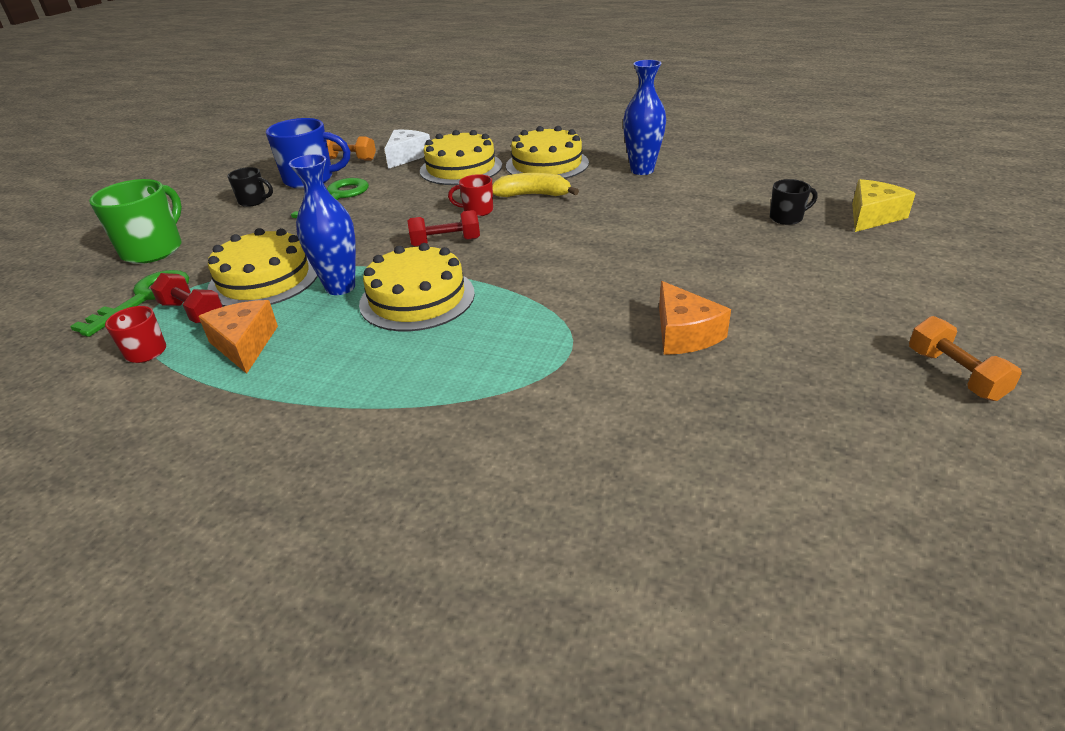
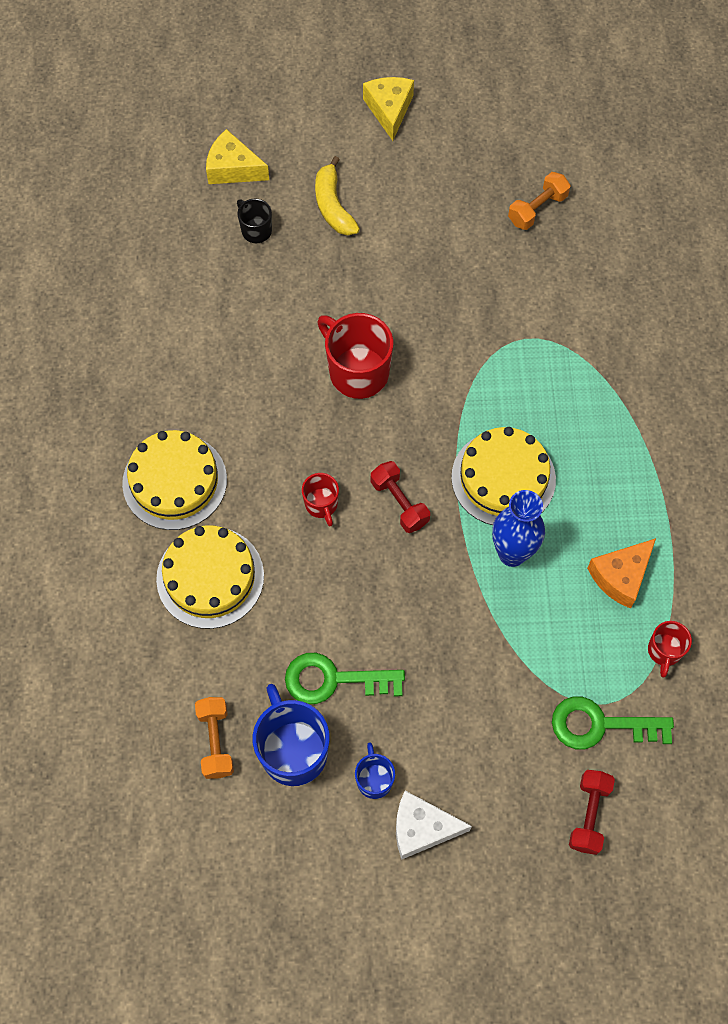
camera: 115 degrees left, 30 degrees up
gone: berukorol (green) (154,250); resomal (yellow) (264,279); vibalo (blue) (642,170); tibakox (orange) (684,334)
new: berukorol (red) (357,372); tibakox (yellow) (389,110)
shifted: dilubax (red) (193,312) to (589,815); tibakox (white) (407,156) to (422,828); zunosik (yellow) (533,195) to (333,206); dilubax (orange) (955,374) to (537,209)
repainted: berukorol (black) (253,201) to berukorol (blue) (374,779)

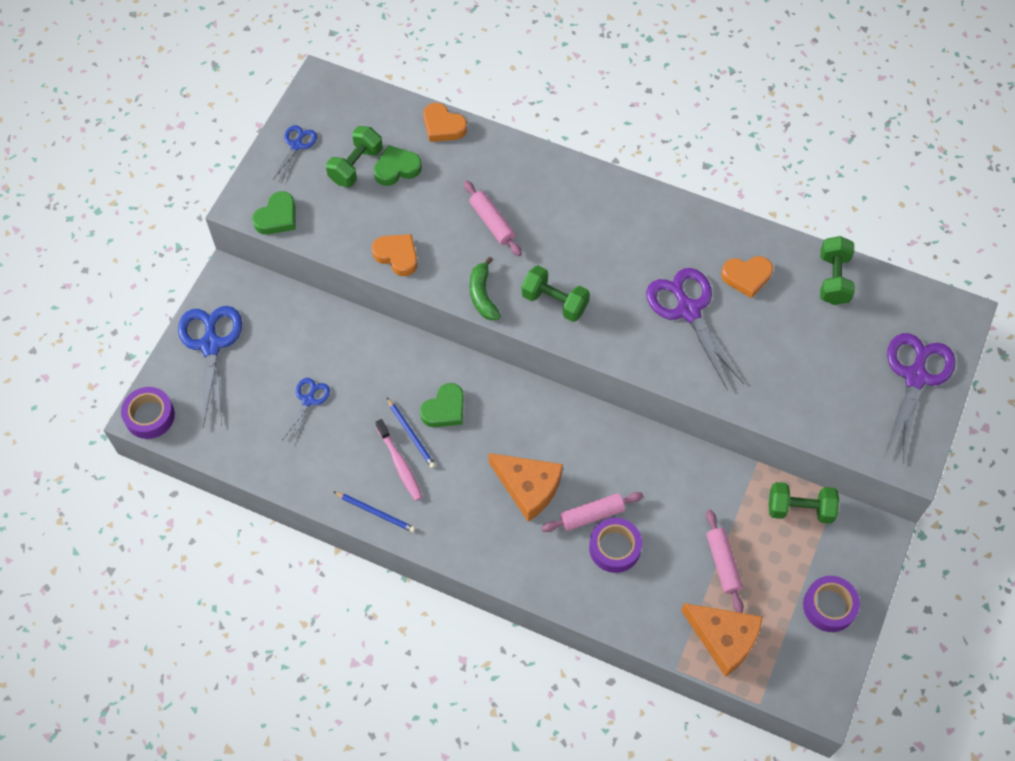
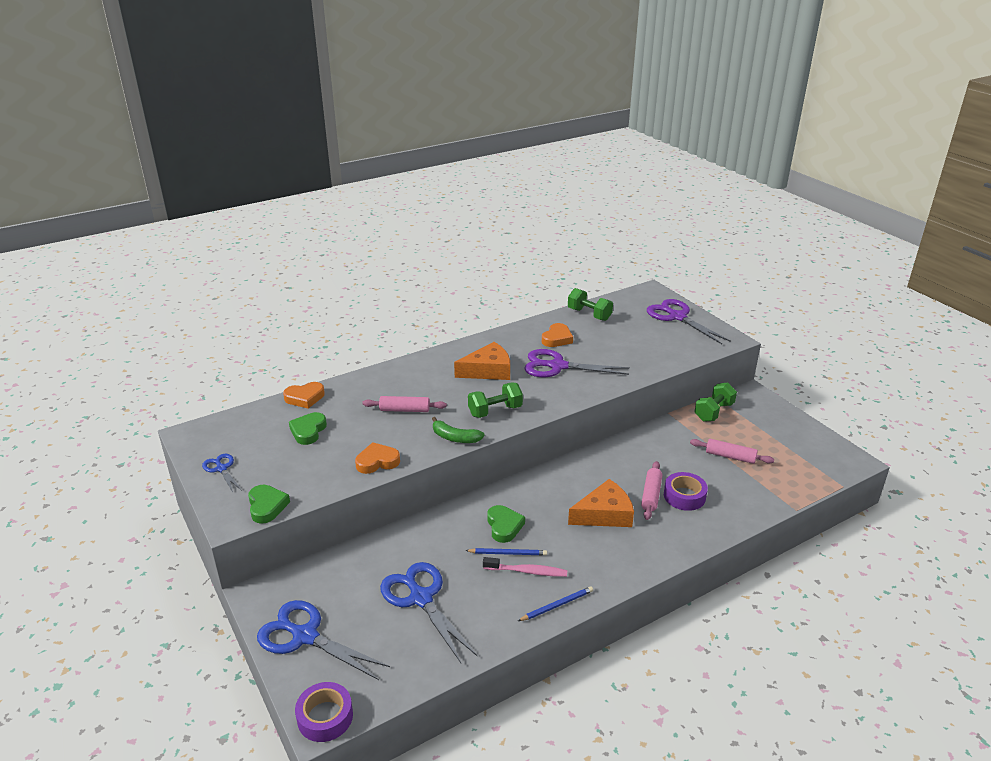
camera: 55 degrees left, 30 degrees down
gone: dilubax (green) (356,166); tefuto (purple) (829,606)
shifted: tibakox (orange) (724,638) to (488,370)
scaled: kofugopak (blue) (308,400) = (421,598) x1.89

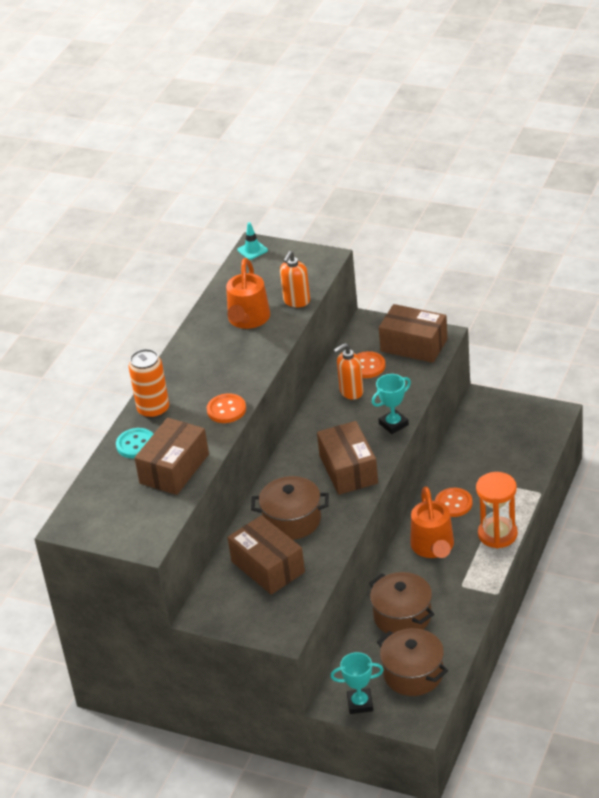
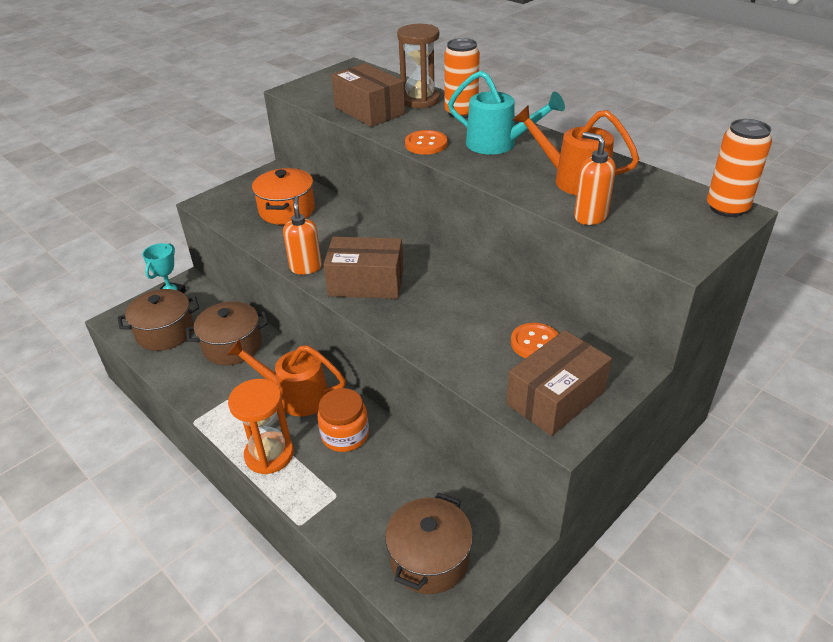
camera: 110 degrees right, 0 degrees up
gone: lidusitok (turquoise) (393,424)
new: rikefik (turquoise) (498,144)
shifted: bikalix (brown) (292,520) to (429,558); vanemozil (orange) (351,392) to (306,267)
swapped: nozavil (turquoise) (136,444) to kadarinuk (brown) (420,100); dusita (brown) (268,567) to bikalix (orange) (287,210); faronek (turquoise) (252,250) to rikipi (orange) (727,208); nozavil (orange) (453,503) to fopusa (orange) (345,435)

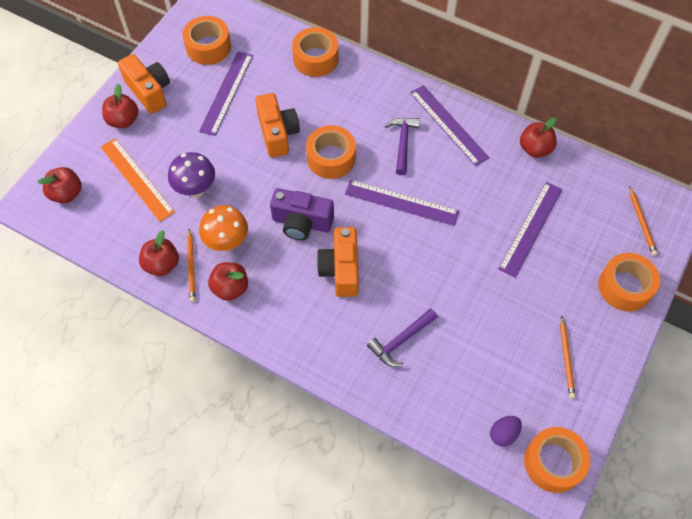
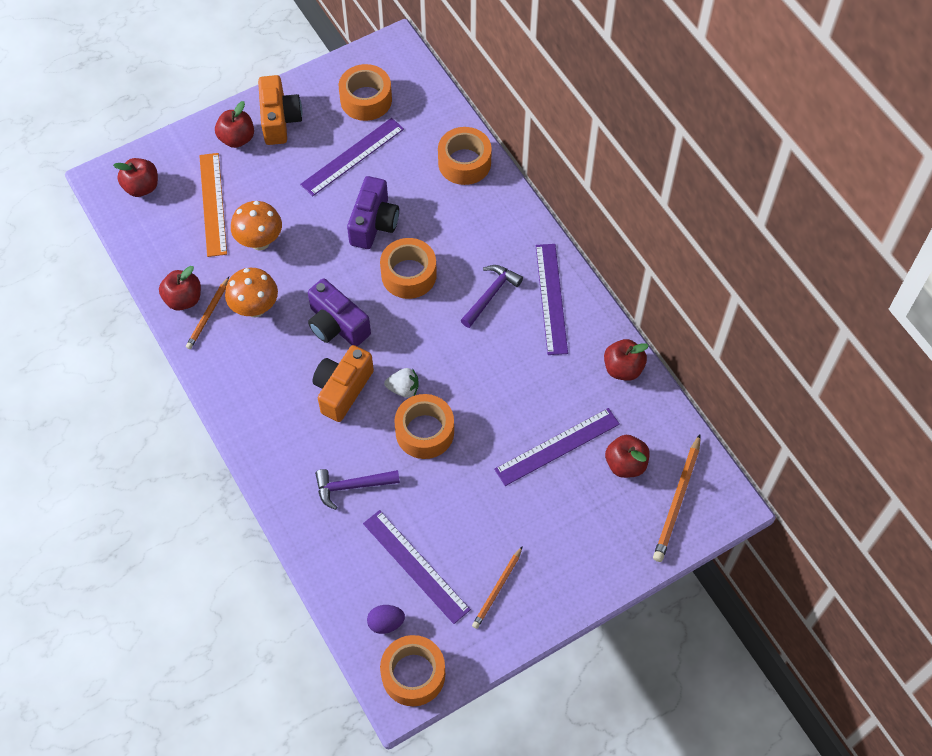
camera: 30 degrees right, 0 degrees up
new: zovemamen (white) (403,389)
shifted: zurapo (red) (230,288) to (625,464); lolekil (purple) (401,203) to (416,566); tefuto (orange) (625,287) to (424,432)
repainted: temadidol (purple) (196,189) to temadidol (orange) (260,242); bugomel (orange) (277,133) to bugomel (purple) (373,223)
scaled: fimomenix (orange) (641,222) = (677,500) x1.53

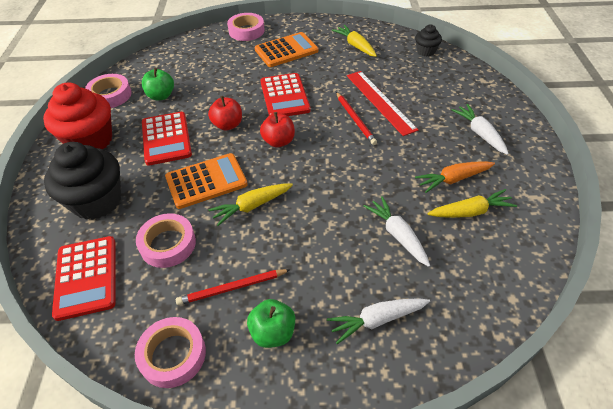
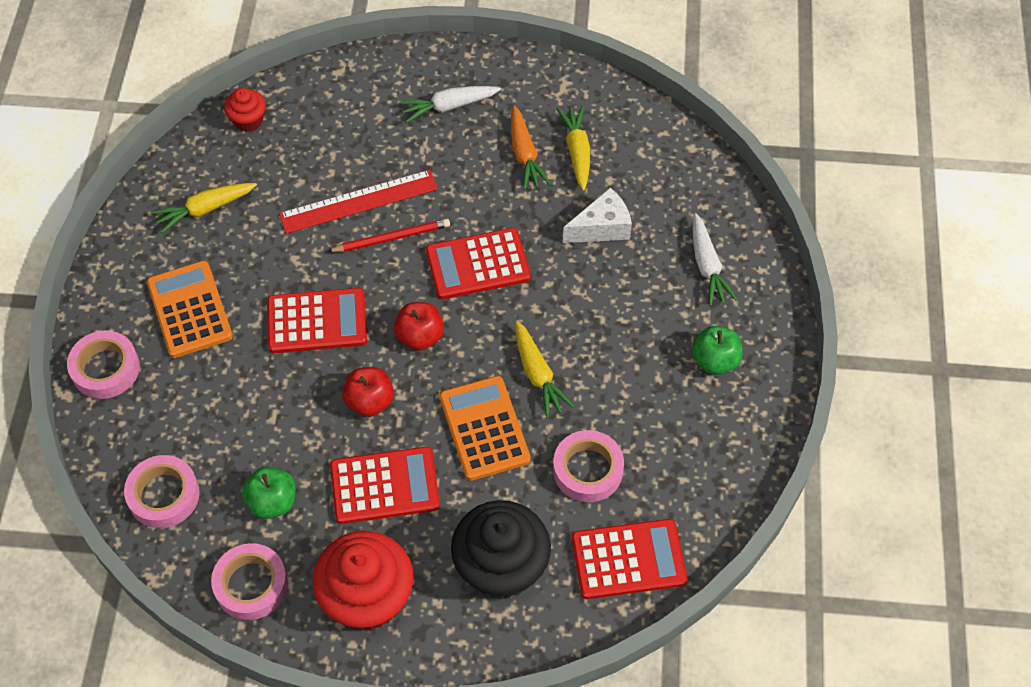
camera: 85 degrees left, 10 degrees up
gone: fimomenix (red) (232,288)
new: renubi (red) (478,264)
shifted: tefuto (pink) (173,355) to (164,495)
swapped: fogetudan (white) (397,235) to tibakox (white) (602,227)
repainted: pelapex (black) (426,51) to pelapex (red) (248,120)

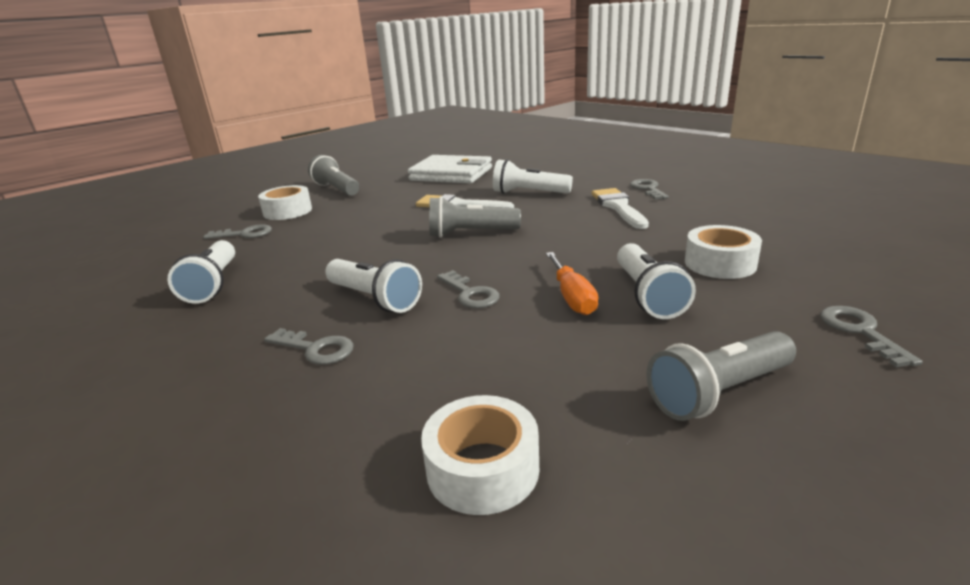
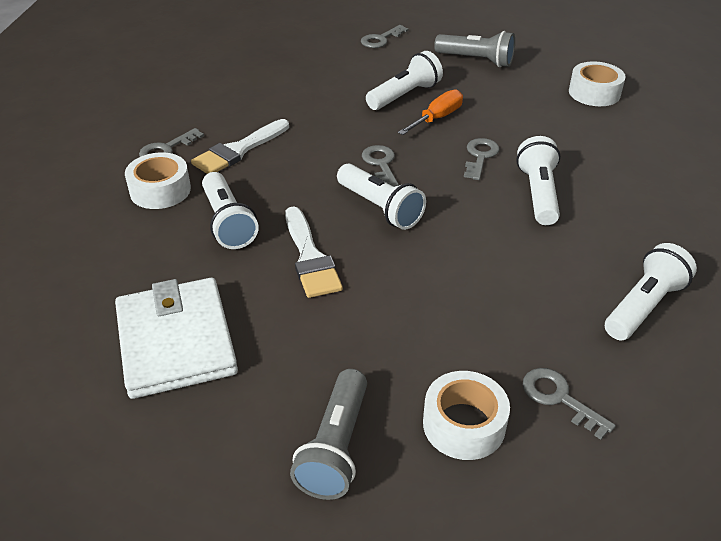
camera: 130 degrees left, 15 degrees up
shifted: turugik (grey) (315,349) to (381,164); tefuto (white) (720,263) to (160,190)
repainted: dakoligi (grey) (470,233) to dakoligi (white) (380,208)

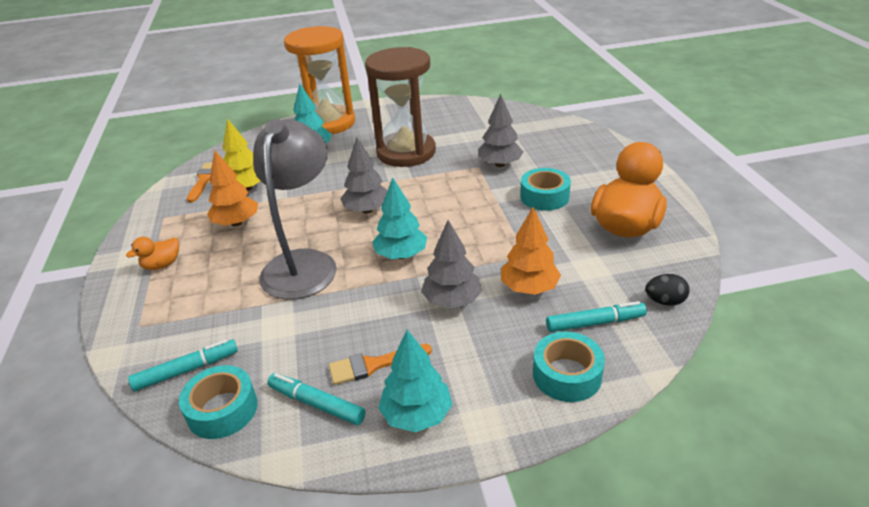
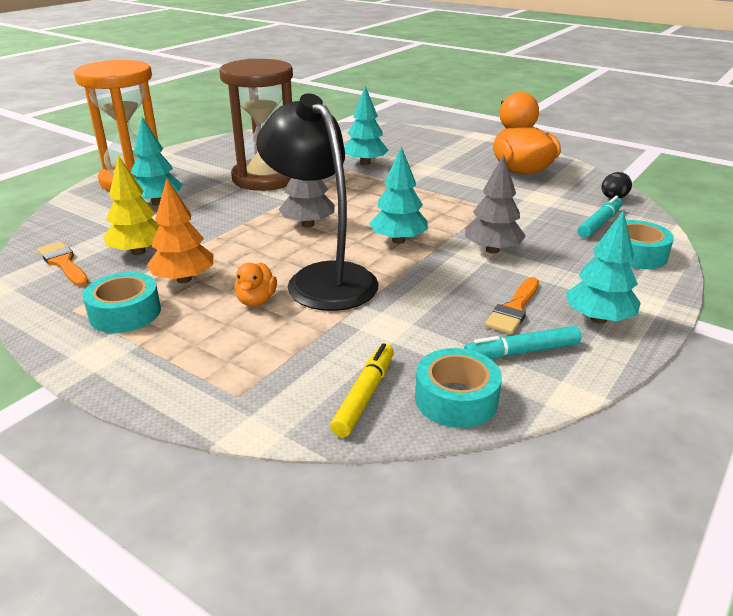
camera: 45 degrees left, 5 degrees down
gone: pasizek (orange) (529,288)
shifted: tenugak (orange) (162,265) to (256,300); tefuto (turquoise) (544,197) to (125,313)
repainted: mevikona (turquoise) (187,370) to mevikona (yellow) (364,395); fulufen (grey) (304,263) to fulufen (black) (322,278); pasizek (grey) (500,164) to pasizek (turquoise) (365,163)

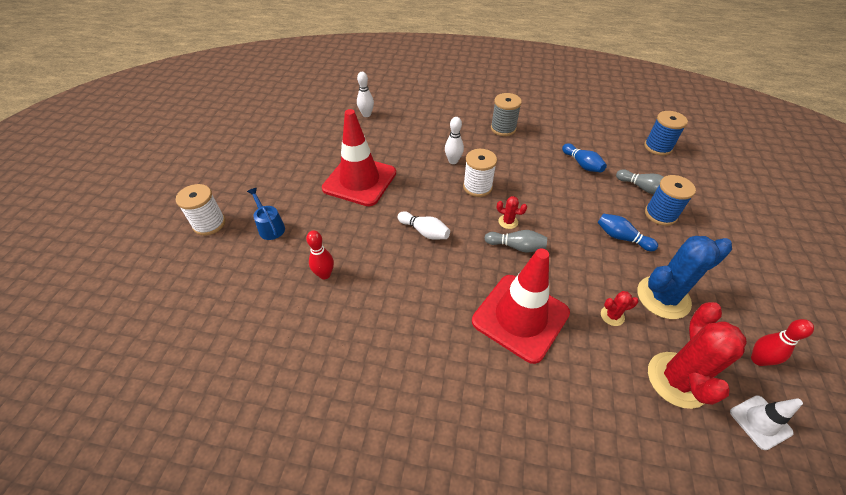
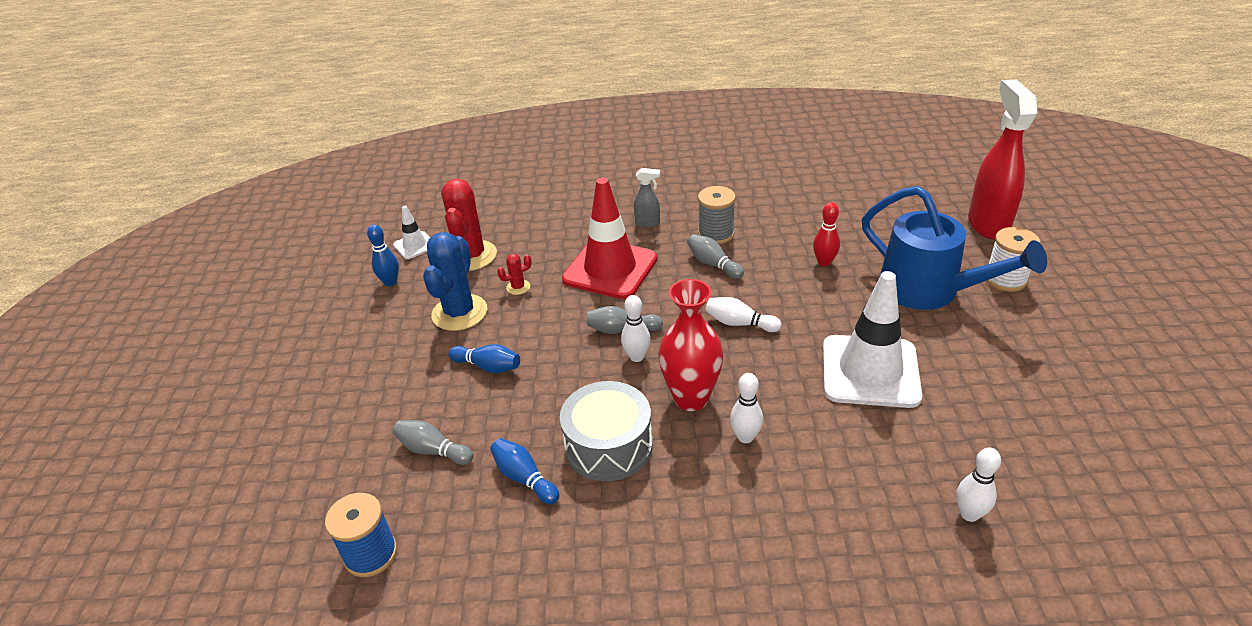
camera: 170 degrees right, 10 degrees down
gone: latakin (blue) (660,214)
new: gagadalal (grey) (608,445); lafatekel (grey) (648,223); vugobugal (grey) (713,264); lafatekel (red) (987,224)
shifted: latakin (grey) (503,128) to (716,234)
swapped: latakin (white) (477,187) to vibalo (red) (691,398); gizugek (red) (508,222) to vugobugal (white) (637,357)
repainted: faronek (red) (360,180) to faronek (white) (870,371); vugobugal (red) (758,359) to vugobugal (blue) (390,282)
rotated: gizugek (blue) (663,297) = (459,313) 45 degrees counterclockwise
scaled: rikefik (blue) (270,227) = (930,291) x2.31

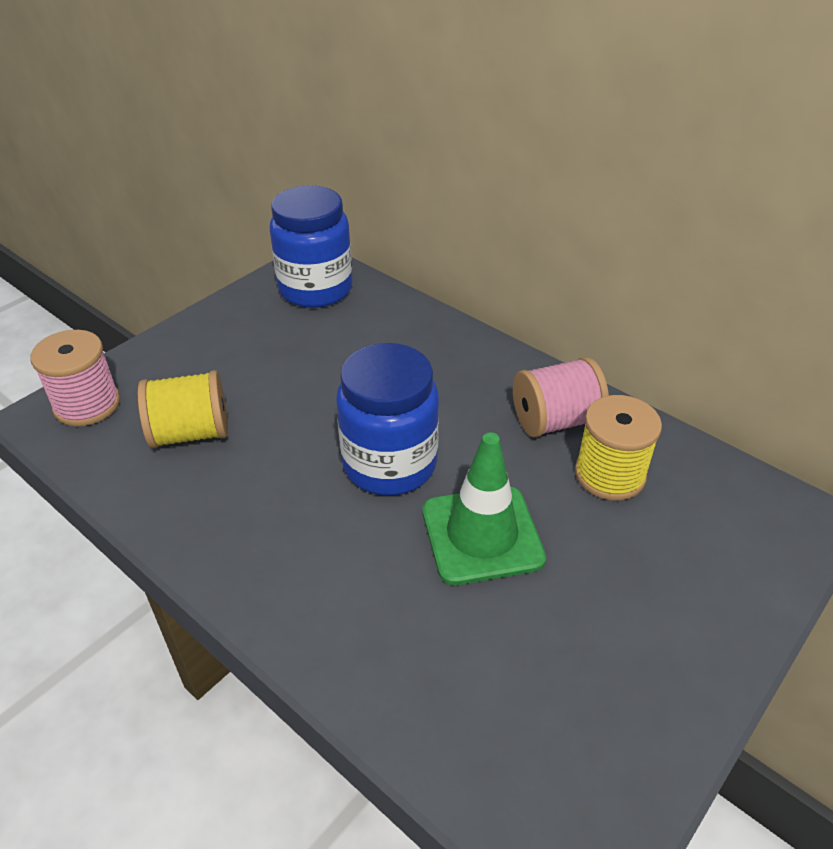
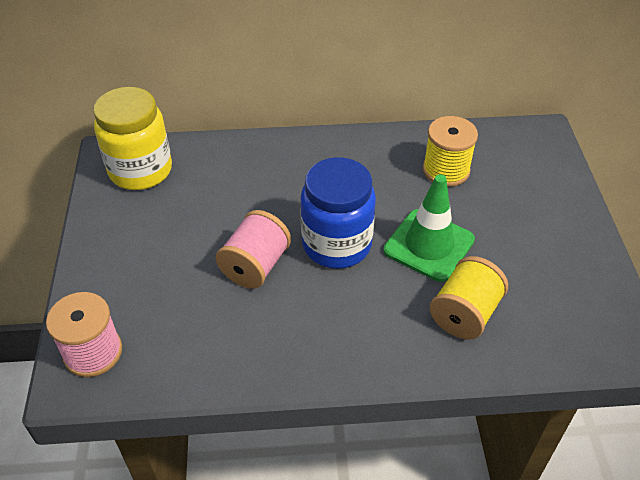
camera: 45 degrees left, 5 degrees up
shifted: latakin (yellow) (190,433) to (464,314); latakin (pink) (555,421) to (255,266)
repainted: fopusa (blue) (315,289) to fopusa (yellow) (140,170)

